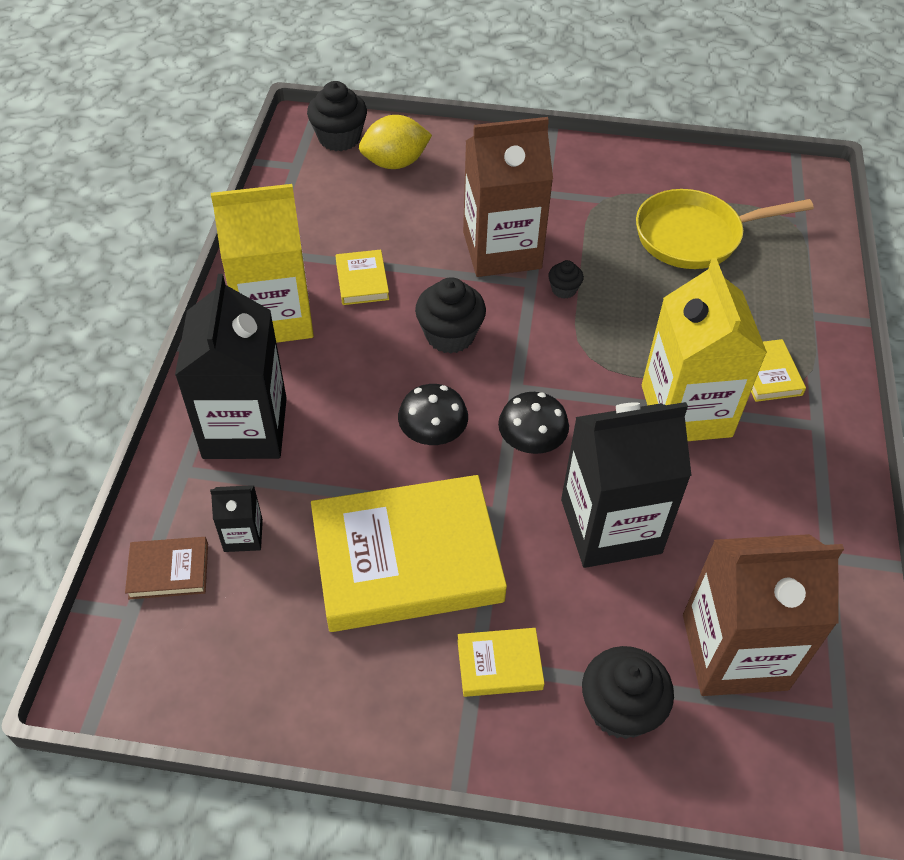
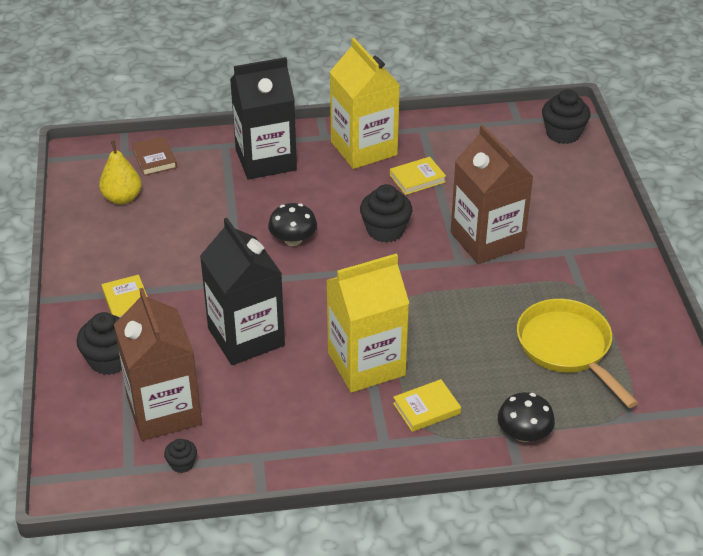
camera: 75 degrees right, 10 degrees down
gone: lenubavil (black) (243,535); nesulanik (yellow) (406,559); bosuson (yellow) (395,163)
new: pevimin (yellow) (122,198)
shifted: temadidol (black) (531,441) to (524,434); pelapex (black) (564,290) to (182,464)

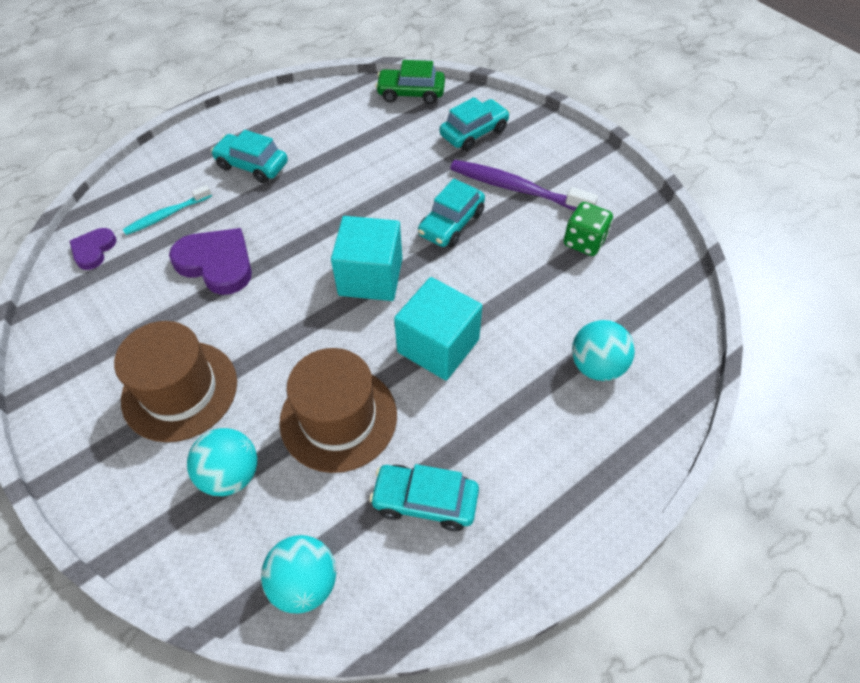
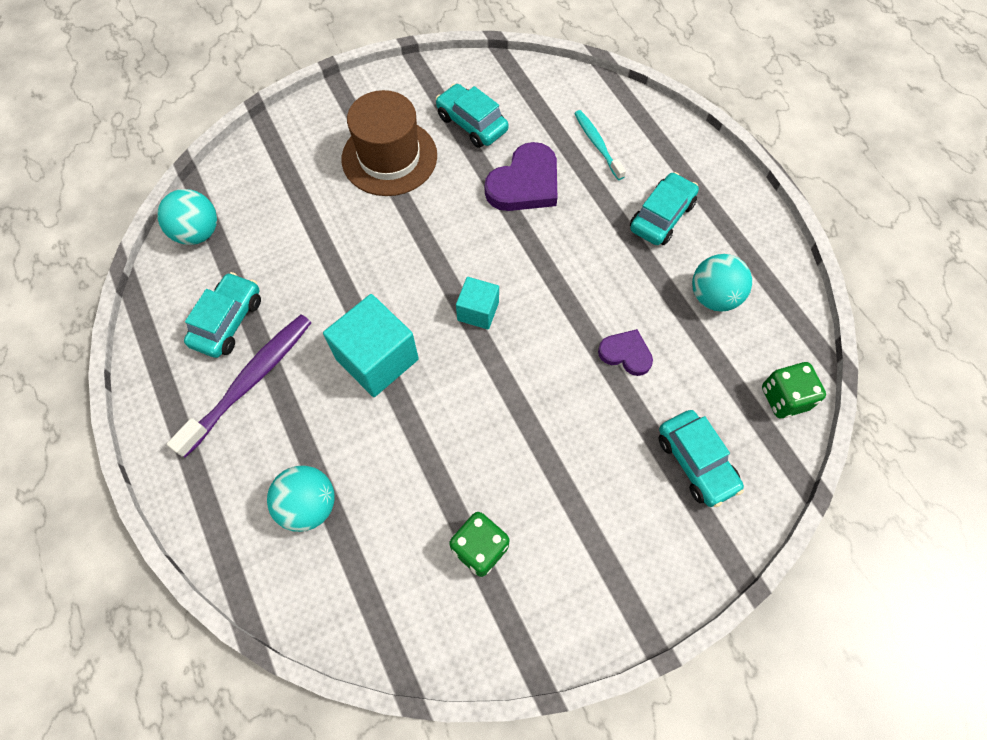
camera: 100 degrees right, 10 degrees up
gone: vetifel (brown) (338,418)
shifted: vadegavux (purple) (93,250) to (626,354); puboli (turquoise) (231,474) to (713,296); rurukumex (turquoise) (451,224) to (472,124); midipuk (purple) (516,189) to (250,381)
swapped: rurukumex (green) (411,93) to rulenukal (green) (784,398)
scaled: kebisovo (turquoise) (370,277) = (478,311) x0.57

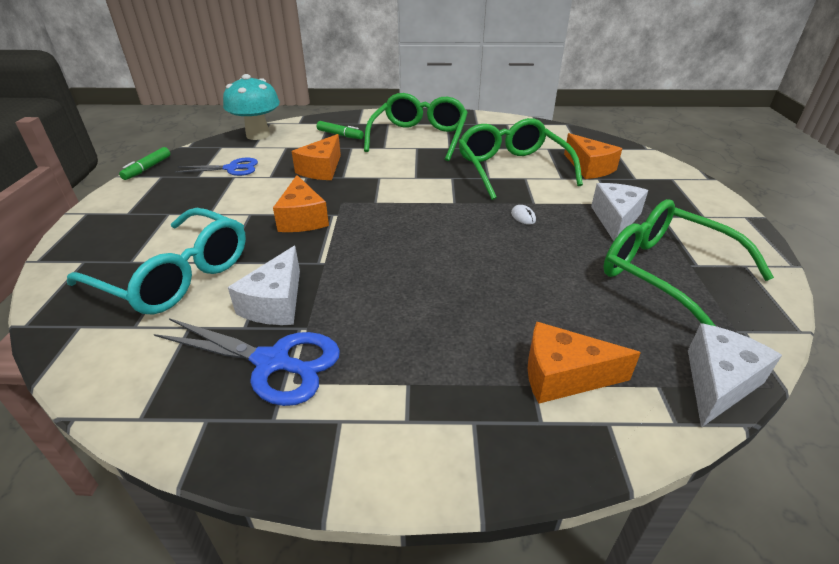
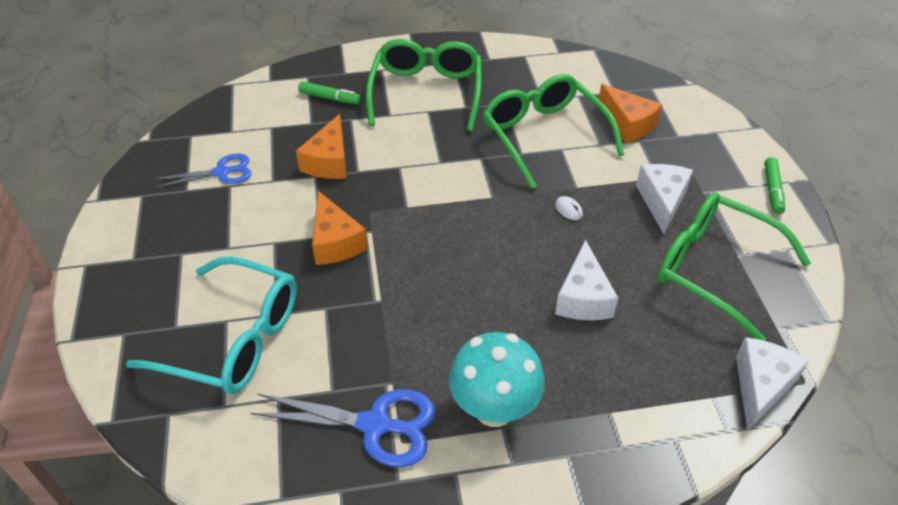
camera: 10 degrees left, 10 degrees up
gone: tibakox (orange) (563,376)
shifted: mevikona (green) (147,168) to (772,190); temadidol (turquoise) (258,135) to (494,409); tibakox (white) (276,303) to (583,298)

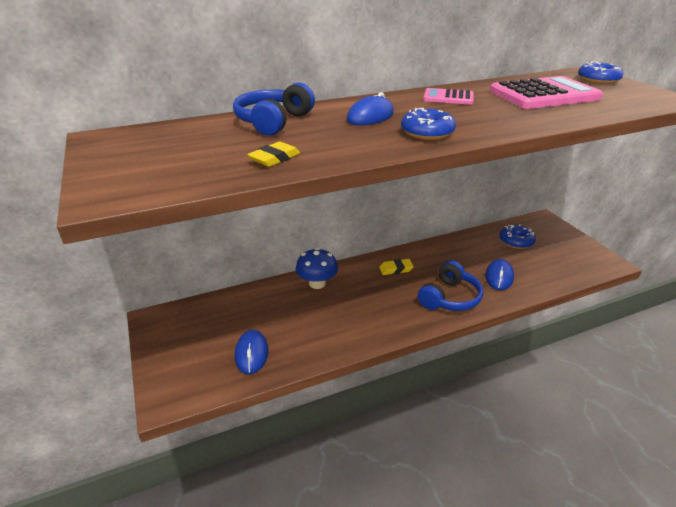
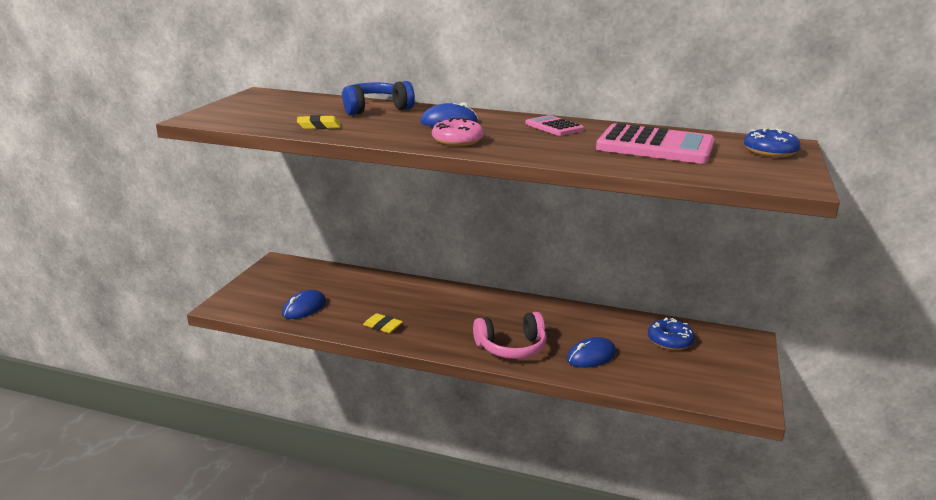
camera: 40 degrees right, 10 degrees down
gone: temadidol (blue) (317,283)
shifted: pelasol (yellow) (396,269) to (382,326)
repainted: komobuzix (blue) (427,133) to komobuzix (pink) (457,141); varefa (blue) (449,298) to varefa (pink) (511,347)

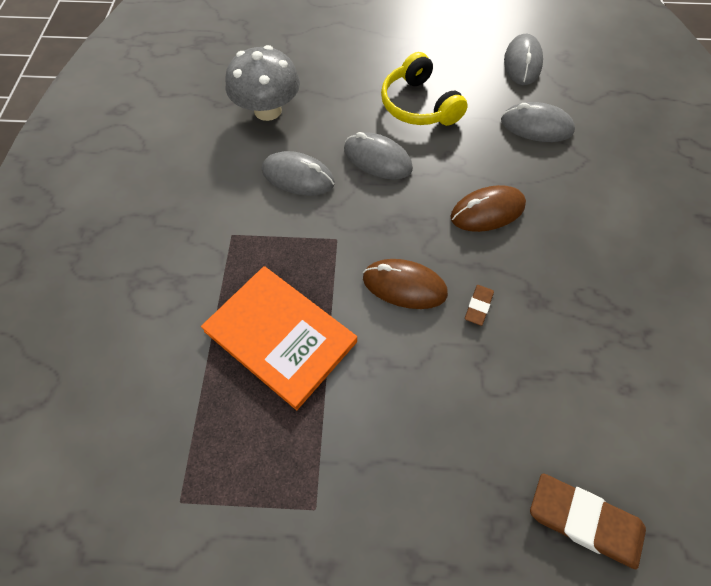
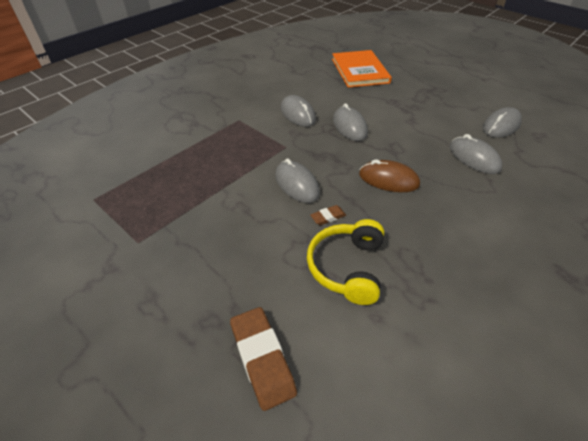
camera: 40 degrees right, 15 degrees down
gone: temadidol (grey) (268,110)
shifted: nesulanik (orange) (280,336) to (359,71); varefa (yellow) (418,105) to (347,267)
repainted: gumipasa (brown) (404,286) to gumipasa (grey) (296,184)

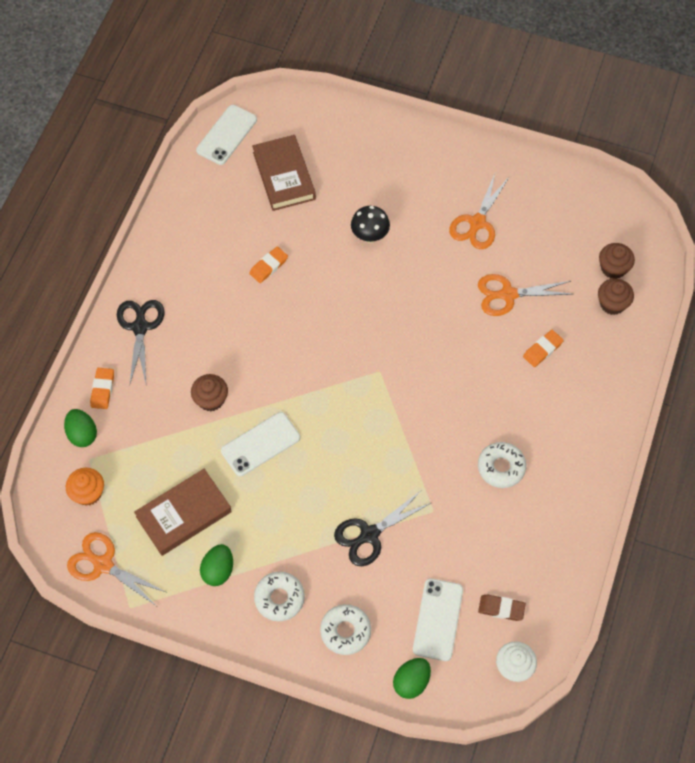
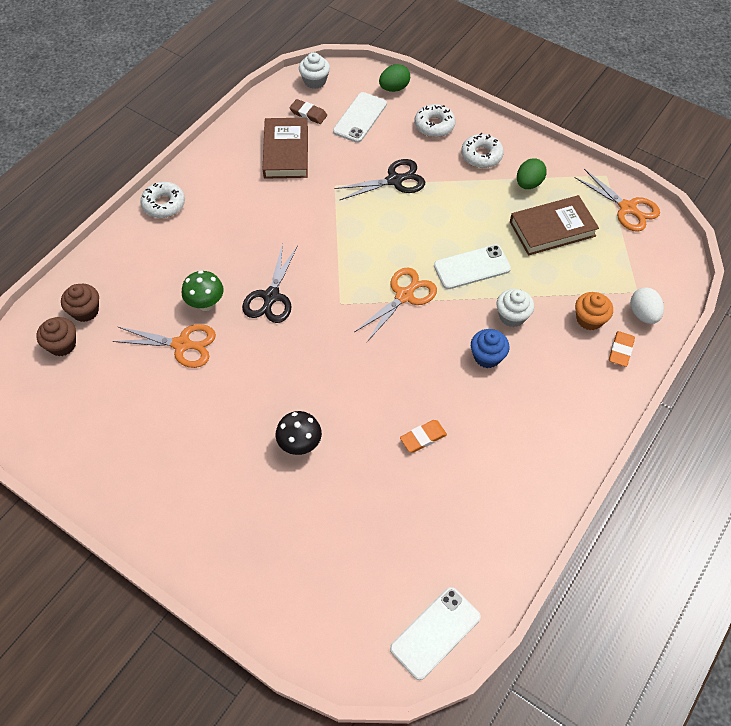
camera: 165 degrees left, 5 degrees down
gone: pelasol (orange) (542,350)
new: temadidol (green) (206,304); pelapex (blue) (487,356)
shifted: pelapex (orange) (88,493) to (589,319); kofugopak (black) (140,326) to (271,297); nesulanik (brown) (284,176) to (286,152); kofugopak (orange) (477,223) to (404,295); komobuzix (white) (501,467) to (164,204)
repainted: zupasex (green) (82,434) to zupasex (white) (643,314); pelapex (brown) (211,399) to pelapex (white) (512,316)

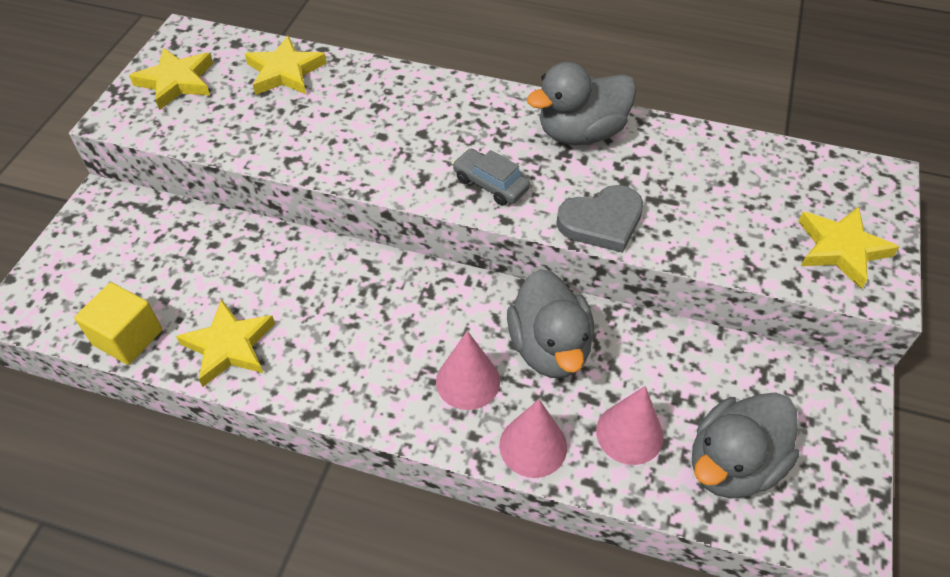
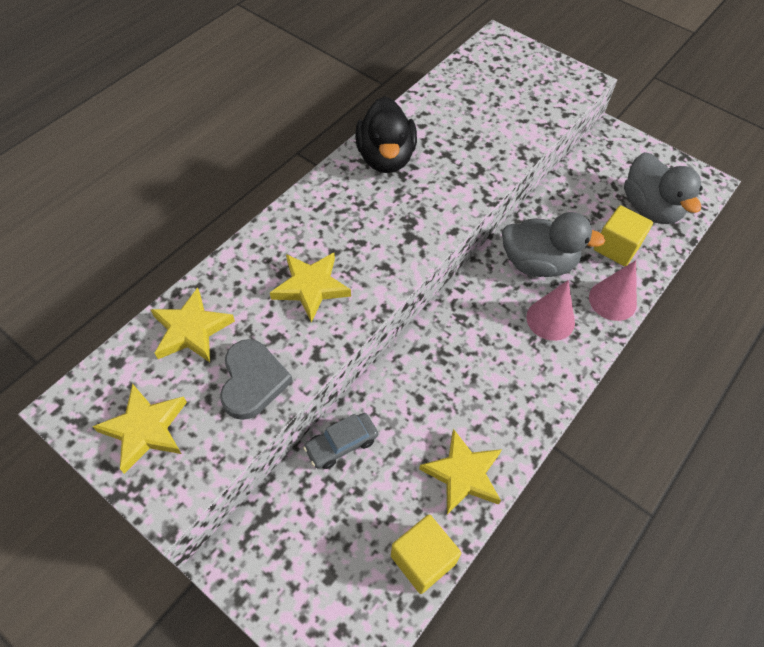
camera: 70 degrees left, 5 degrees up
shifted: rurukumex (grey) (490,184) to (341,444); vadegavux (grey) (602,221) to (252,381); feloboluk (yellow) (841,249) to (311,287)
swapped: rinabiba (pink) (629,433) to kebisovo (yellow) (616,247)
repainted: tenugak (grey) (581,133) to tenugak (black) (385,158)

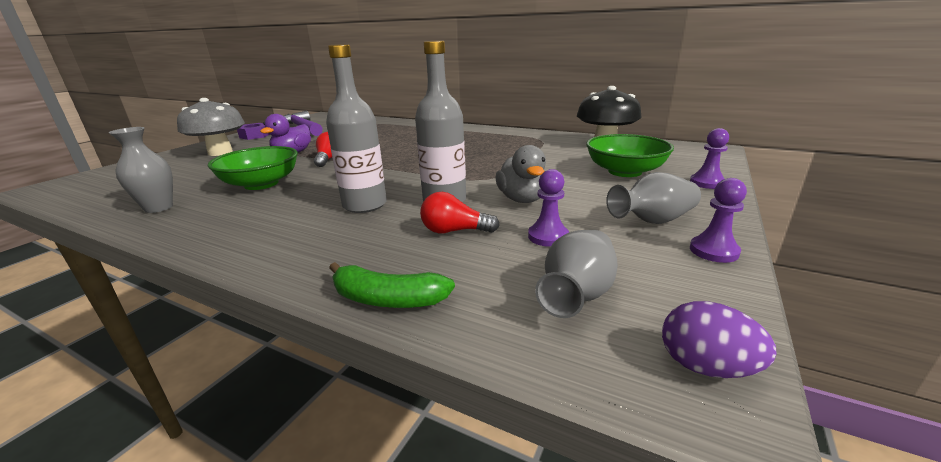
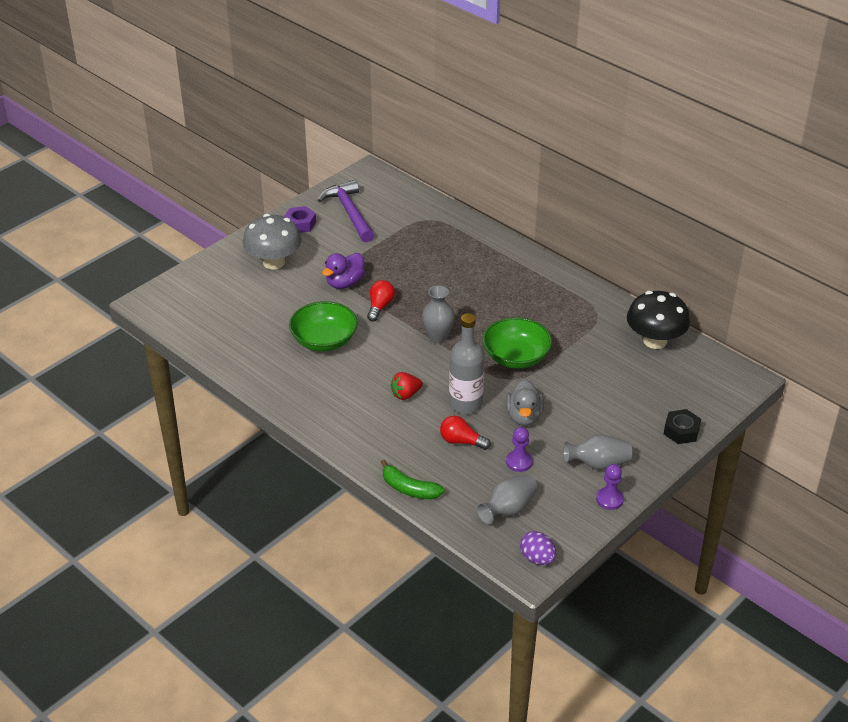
camera: 15 degrees right, 15 degrees up
shifted: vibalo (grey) (159,208) to (438,337); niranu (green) (624,171) to (516,357)
swapped: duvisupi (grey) (365,205) to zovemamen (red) (406,394); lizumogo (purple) (707,183) to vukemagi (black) (681,431)

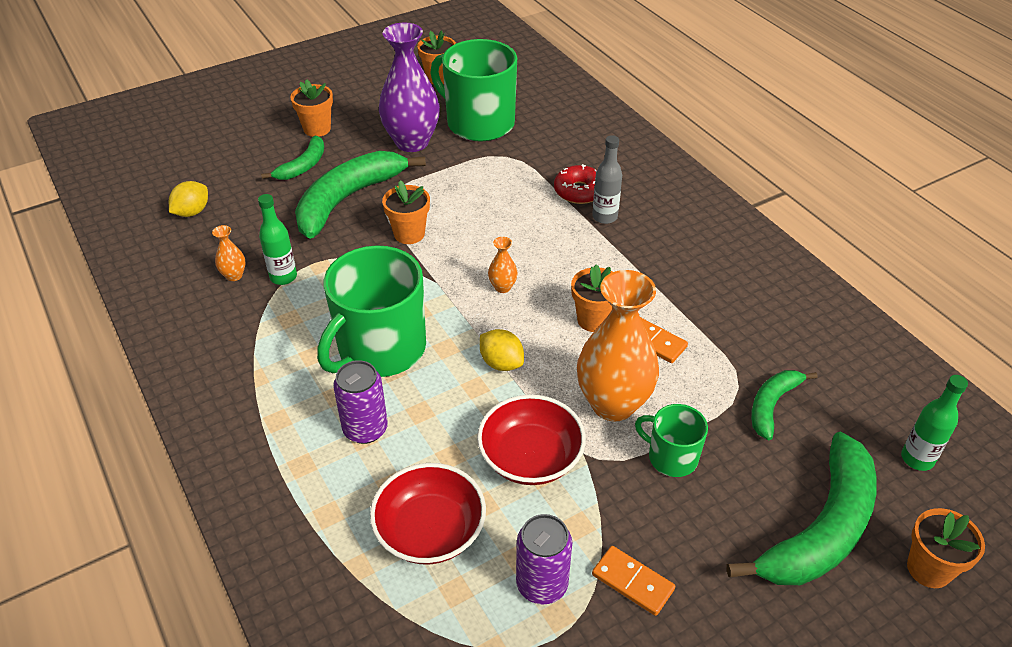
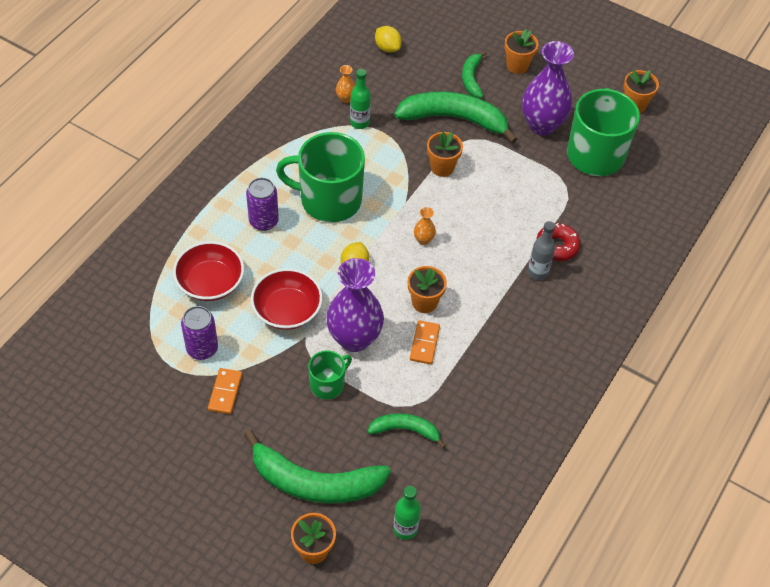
camera: 60 degrees right, 10 degrees up
repainted: vibalo (orange) (613,404) to vibalo (purple) (354,338)
rotated: bosuson (yellow) (192,212) = (387,48) 45 degrees clockwise; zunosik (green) (303,166) = (471,78) 90 degrees clockwise; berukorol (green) (671,457) = (328,384) 45 degrees clockwise

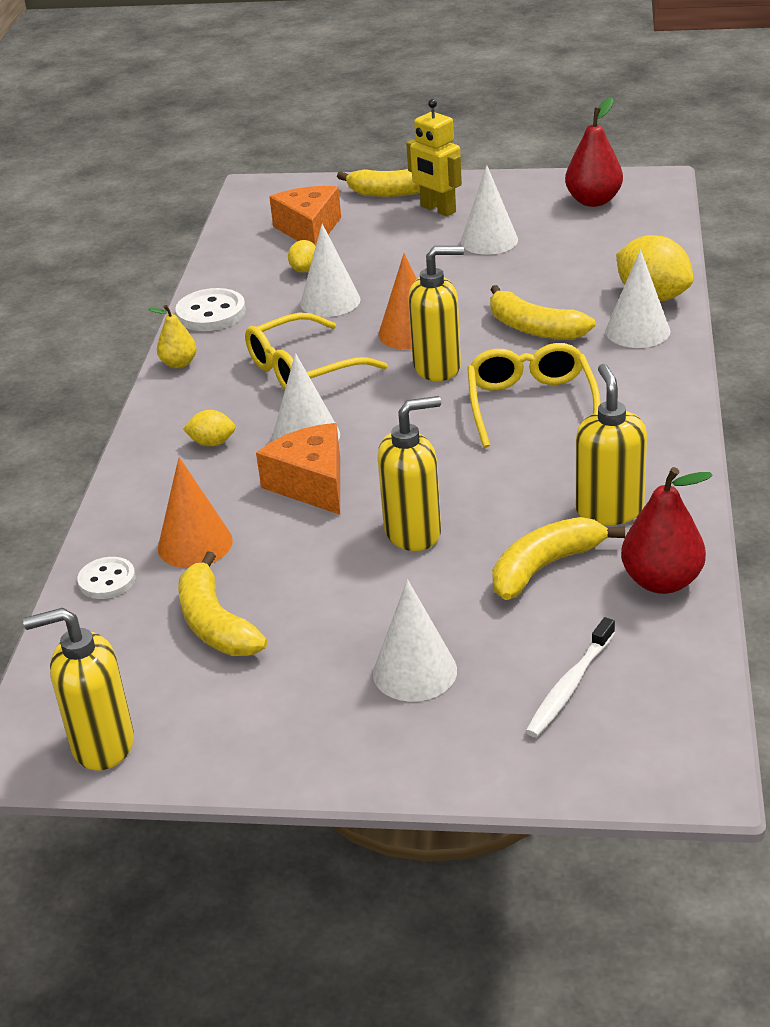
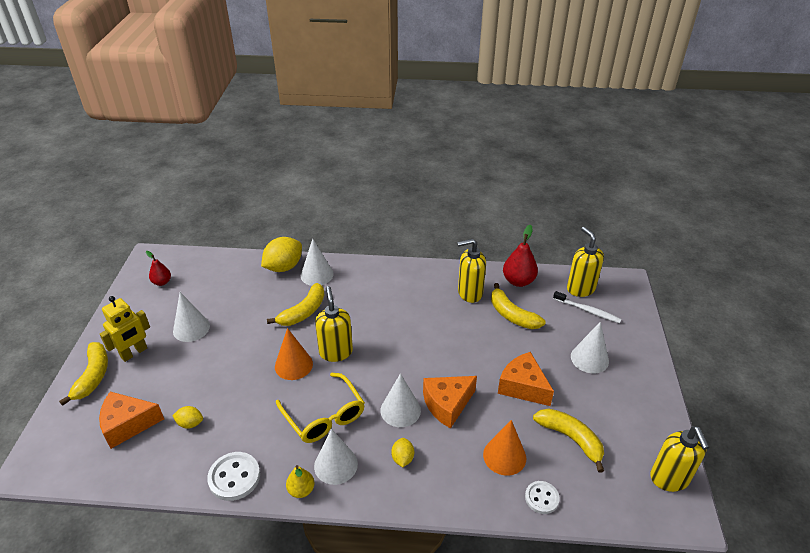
camera: 95 degrees left, 5 degrees up
gone: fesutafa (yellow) (531,405)
new: tibakox (orange) (523,387)
shifted: rinabiba (white) (330,301) to (335,465); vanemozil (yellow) (413,532) to (580,288)
rotated: zunosik (yellow) (215,624) = (571,438) 105 degrees counterclockwise
scaled: pevimin (red) (593,201) = (162,282) x0.61

